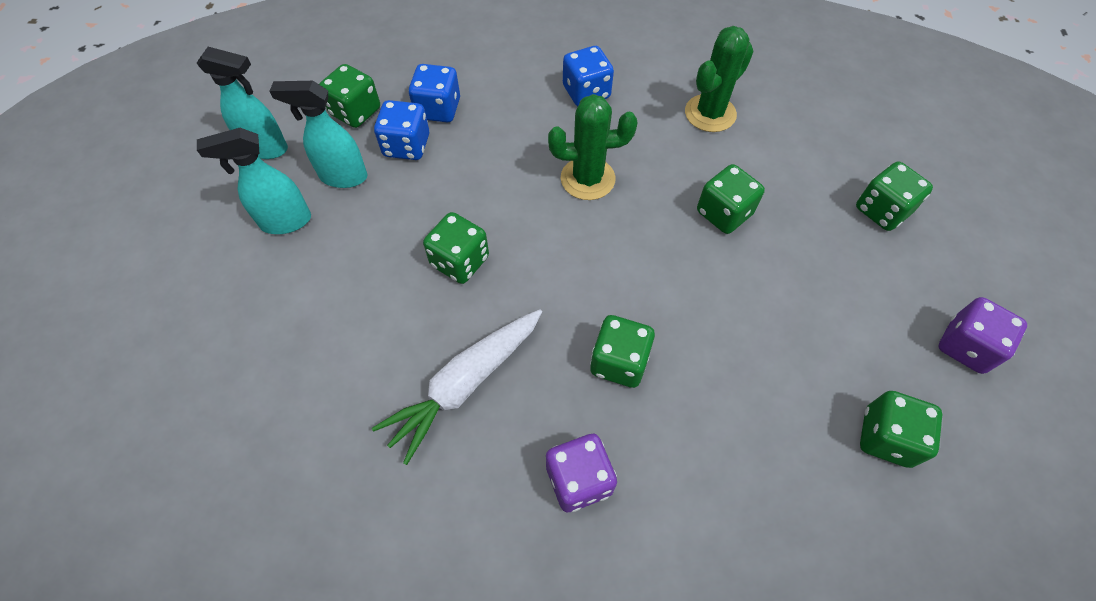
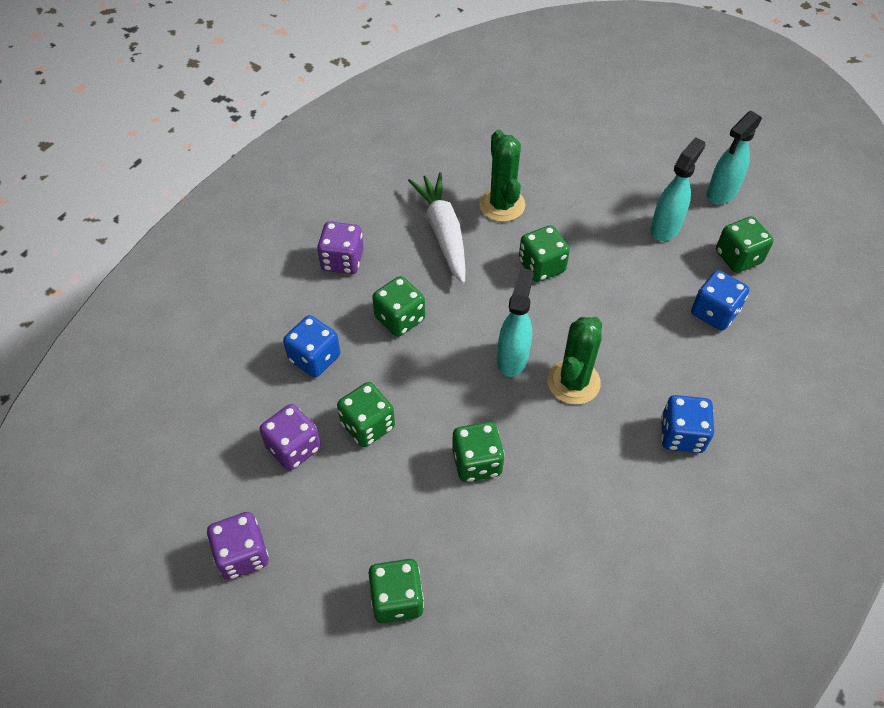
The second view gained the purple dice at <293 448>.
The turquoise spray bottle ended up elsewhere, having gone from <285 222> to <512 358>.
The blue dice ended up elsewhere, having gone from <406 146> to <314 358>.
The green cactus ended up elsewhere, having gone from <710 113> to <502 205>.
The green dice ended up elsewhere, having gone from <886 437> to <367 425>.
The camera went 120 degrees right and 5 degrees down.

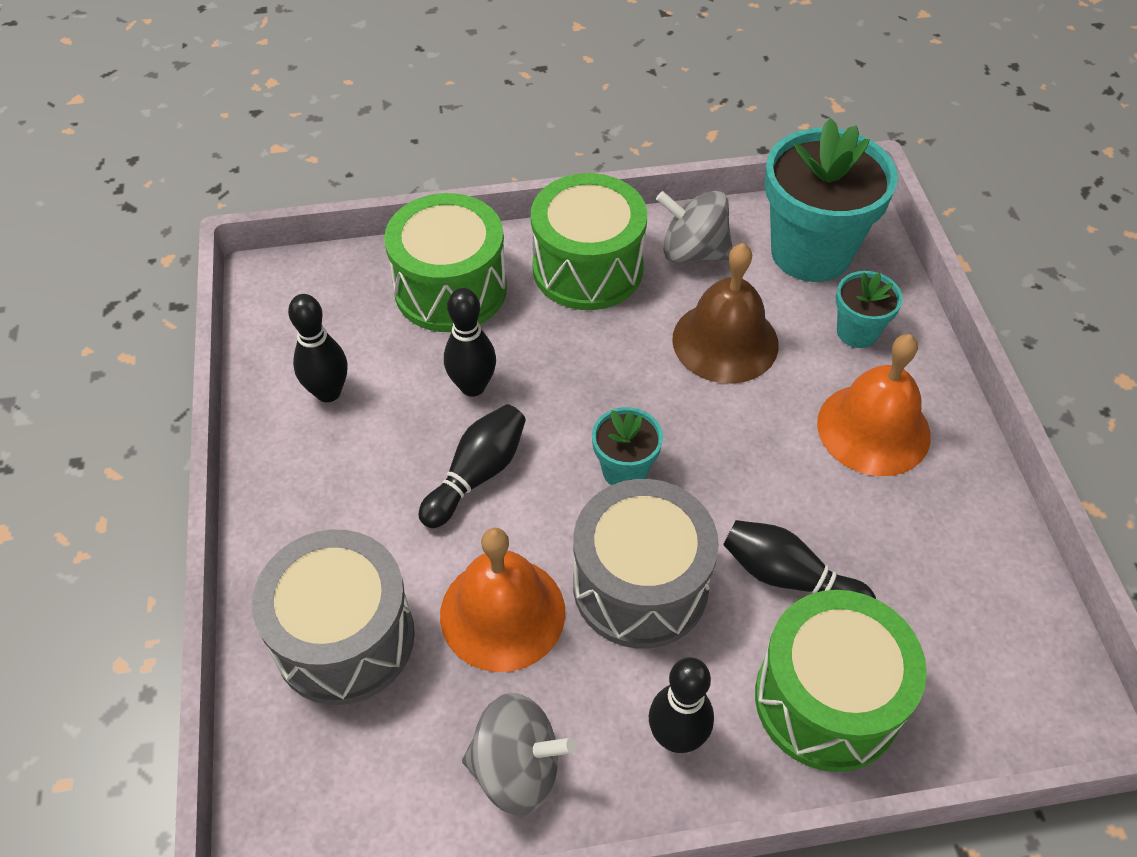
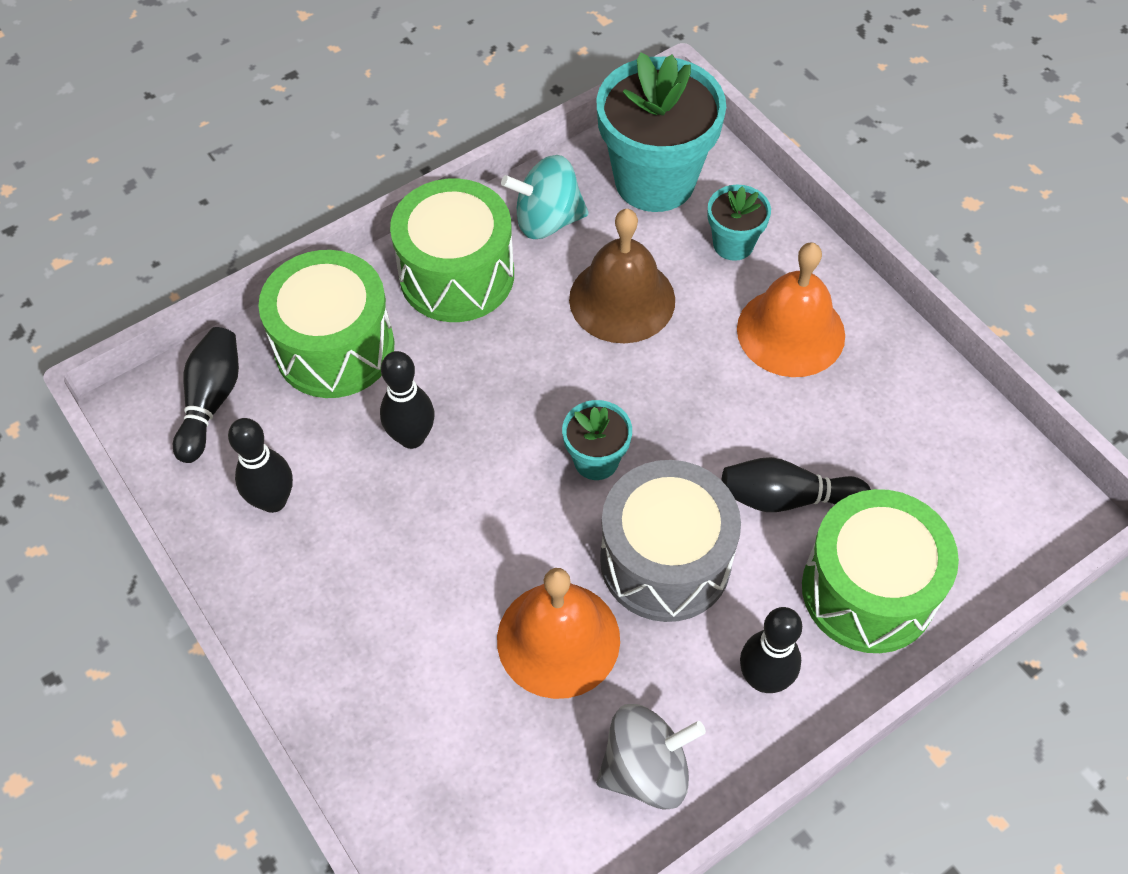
The second view lost the grey drum at <344 638>.
The black bowling pin ended up elsewhere, having gone from <477 474> to <211 401>.
What was the grey spinning top at <693 252> turned into the turquoise spinning top at <547 220>.
The camera went 25 degrees left and 5 degrees up.

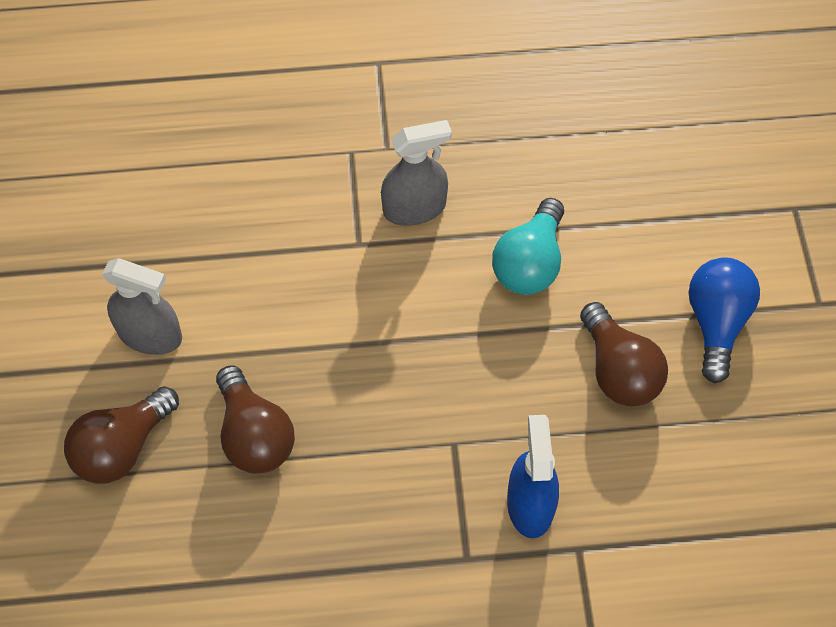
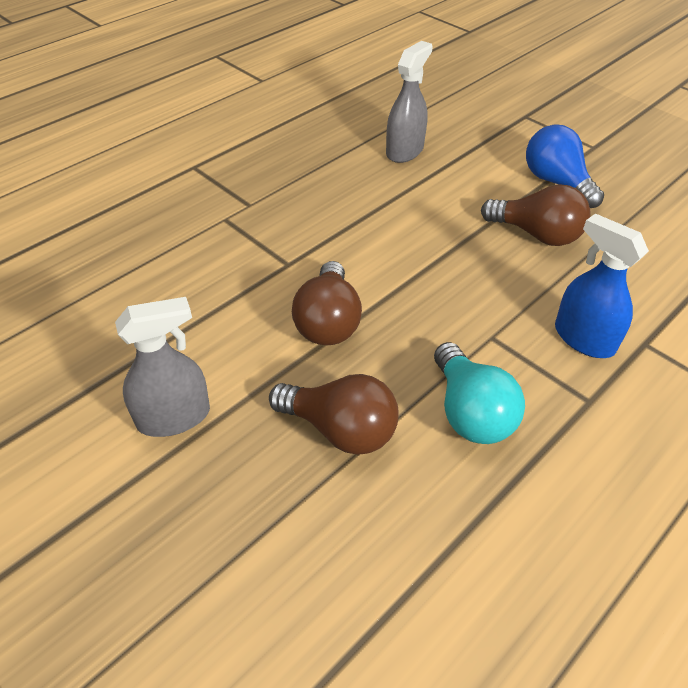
The brown light bulb ended up elsewhere, having gone from <122 447> to <328 322>.
The grey spray bottle ended up elsewhere, having gone from <414 208> to <404 151>.
The turquoise light bulb ended up elsewhere, having gone from <529 263> to <470 412>.
The camera went 40 degrees left and 15 degrees down.

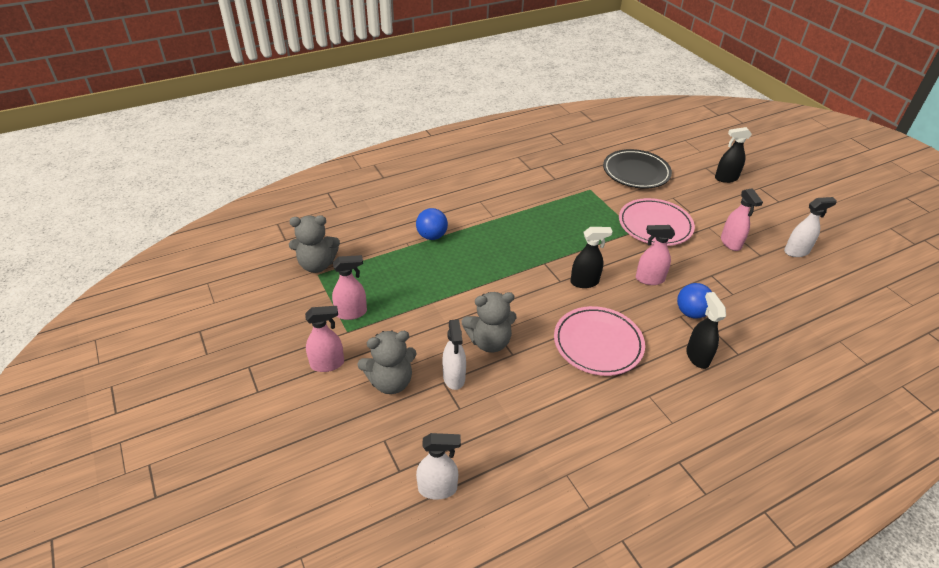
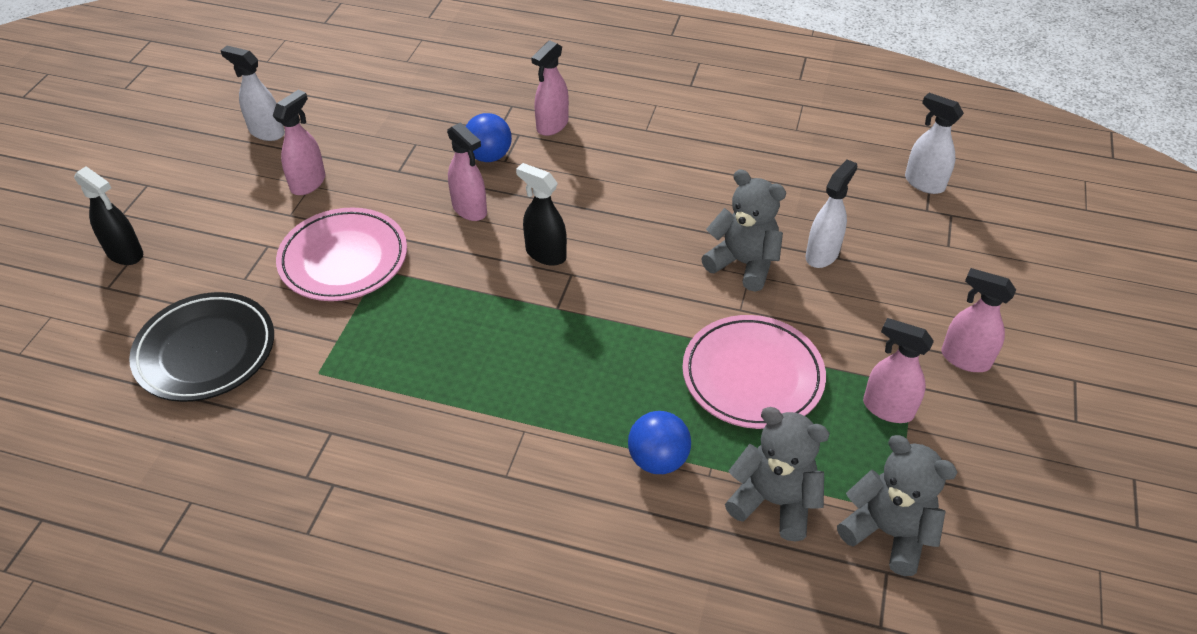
The grey teddy bear ended up elsewhere, having gone from <390 381> to <773 501>.
The pink plate ended up elsewhere, having gone from <598 344> to <752 376>.
What was the black spray bottle at <697 356> turned into the pink spray bottle at <552 125>.
The camera went 135 degrees left and 5 degrees up.

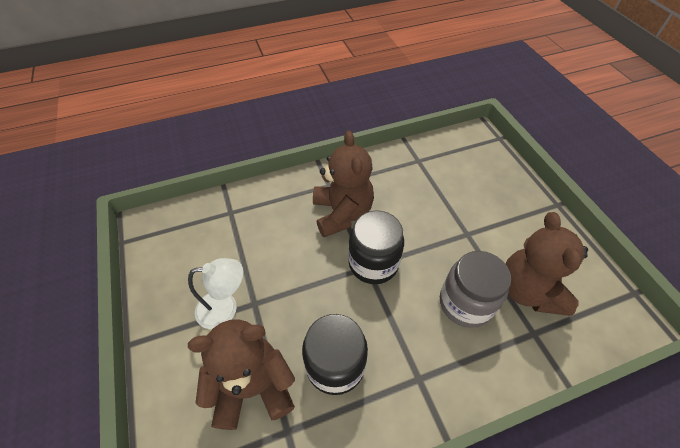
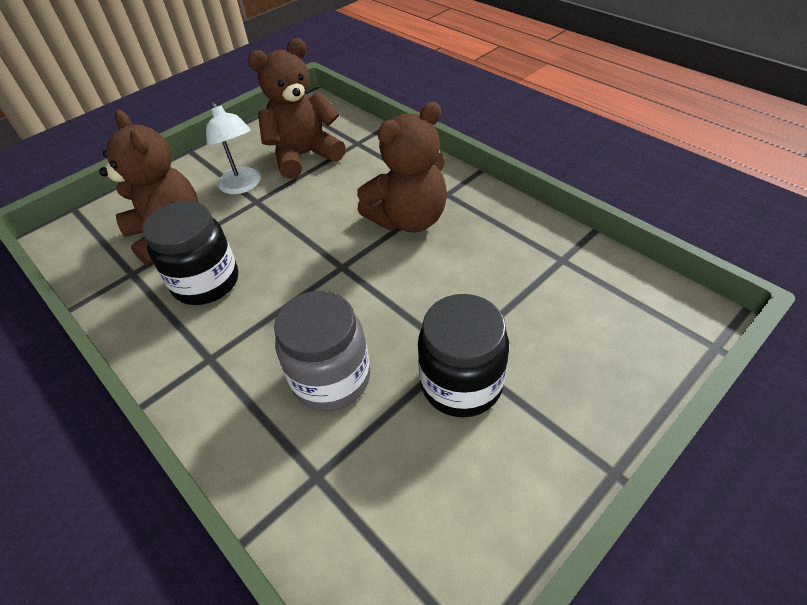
The black jar ended up elsewhere, having gone from <373 263> to <461 384>.
The brown teddy bear ended up elsewhere, having gone from <528 290> to <304 155>.
The camera went 70 degrees right and 5 degrees down.

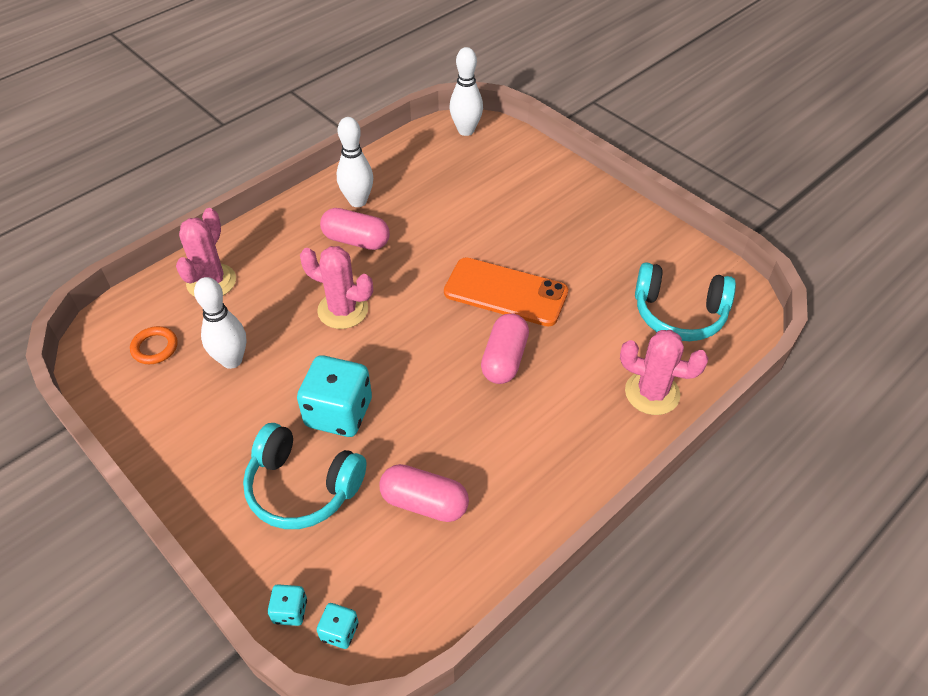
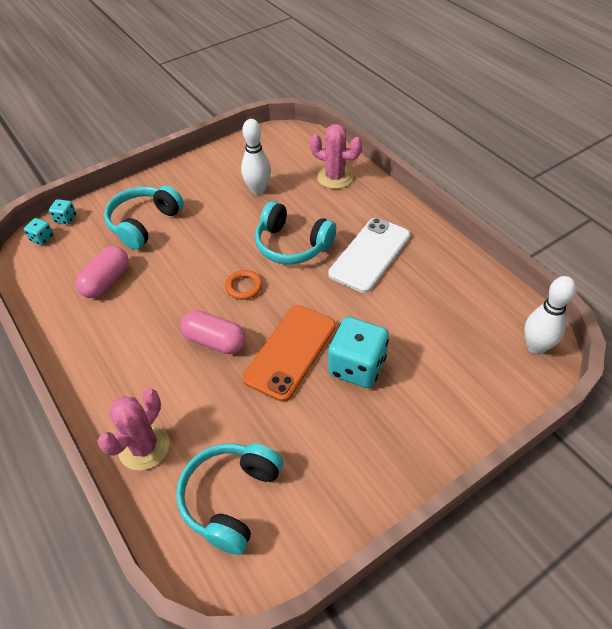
The second view lost the white bowling pin at <358 201>.
The orange ring ended up elsewhere, having gone from <155 347> to <244 287>.
The turquoise dice ended up elsewhere, having gone from <339 413> to <357 366>.
Where the pink cactus stood at <343 310>, the turquoise headphones came to stand at <292 245>.
Where the pink capsule stood at <356 240>, the white phone came to stand at <370 255>.
The camera went 100 degrees right and 0 degrees up.

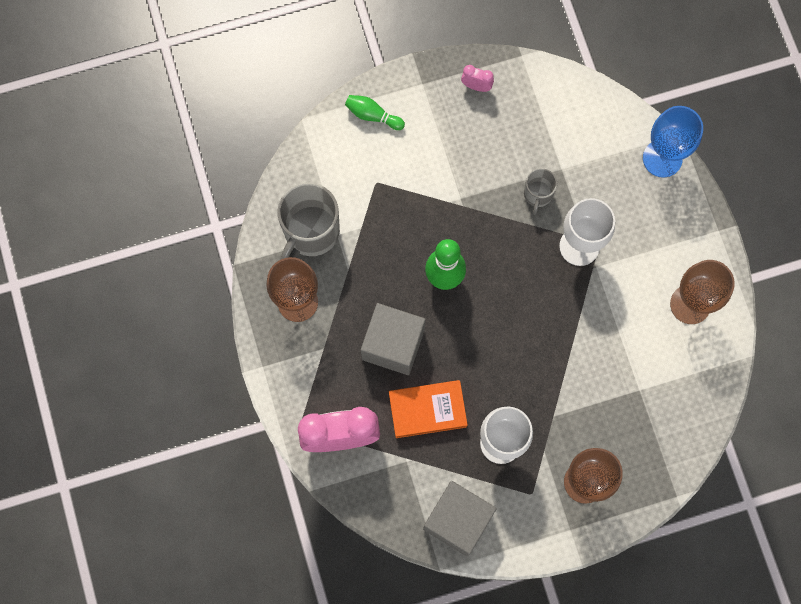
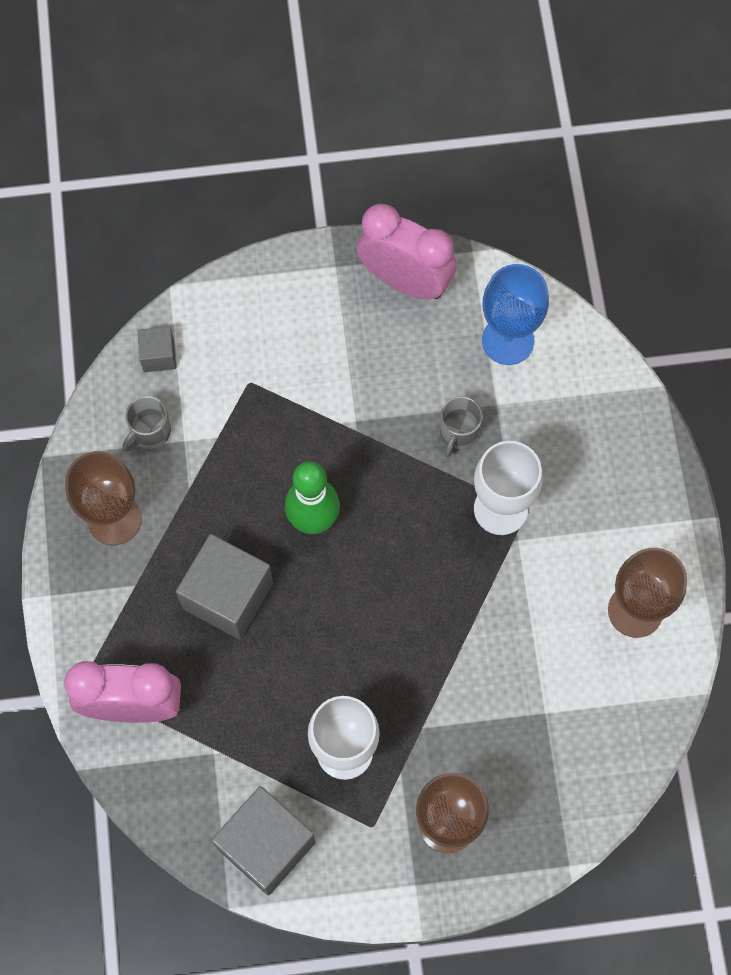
The second view lost the green bowling pin at <372 115>.
The second view lost the orange book at <427 410>.
The second view gained the grey cube at <158 355>.
The blue goblet ended up elsewhere, having gone from <662 158> to <508 340>.
The size of the grey mug at <310 232> changed by a factor of 0.53.
The size of the pink clock at <476 86> changed by a factor of 2.31.
The camera went 10 degrees right and 5 degrees down.

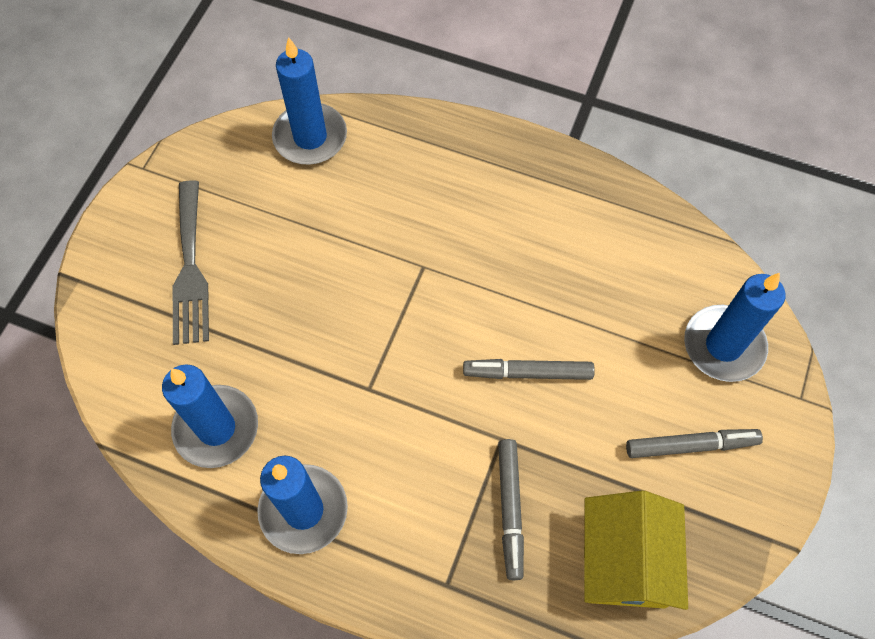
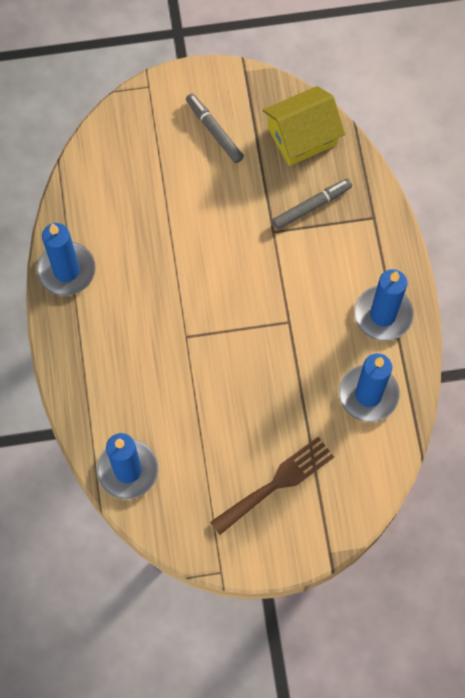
The second view lost the grey marker at <528 373>.
The blue candle ended up elsewhere, having gone from <723 345> to <66 270>.
What was the grey fork at <190 269> turned into the brown fork at <277 483>.
The camera went 120 degrees left and 5 degrees up.

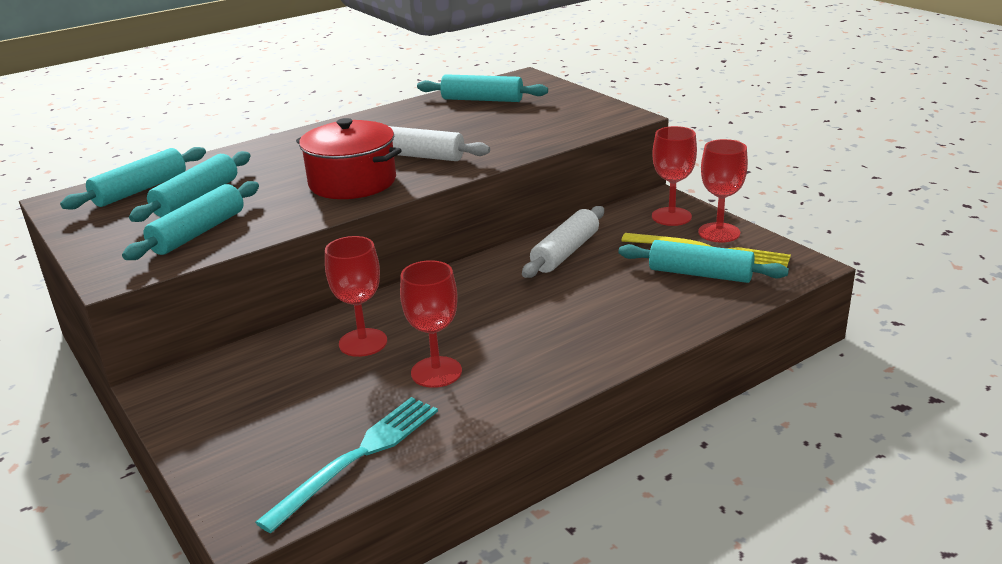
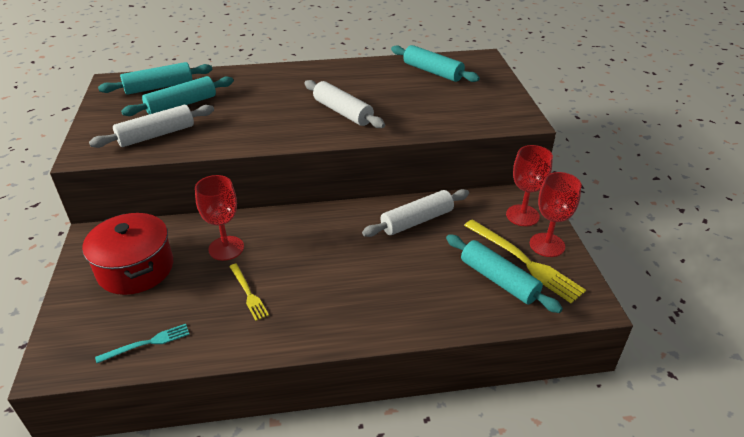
The red pot ended up elsewhere, having gone from <352 182> to <136 269>.
Where the red goblet stood at <436 372>, the yellow fork came to stand at <248 293>.
What was the turquoise rolling pin at <198 232> turned into the white rolling pin at <156 135>.
The size of the turquoise fork at <358 457> changed by a factor of 0.56.
The camera went 25 degrees right and 10 degrees up.

